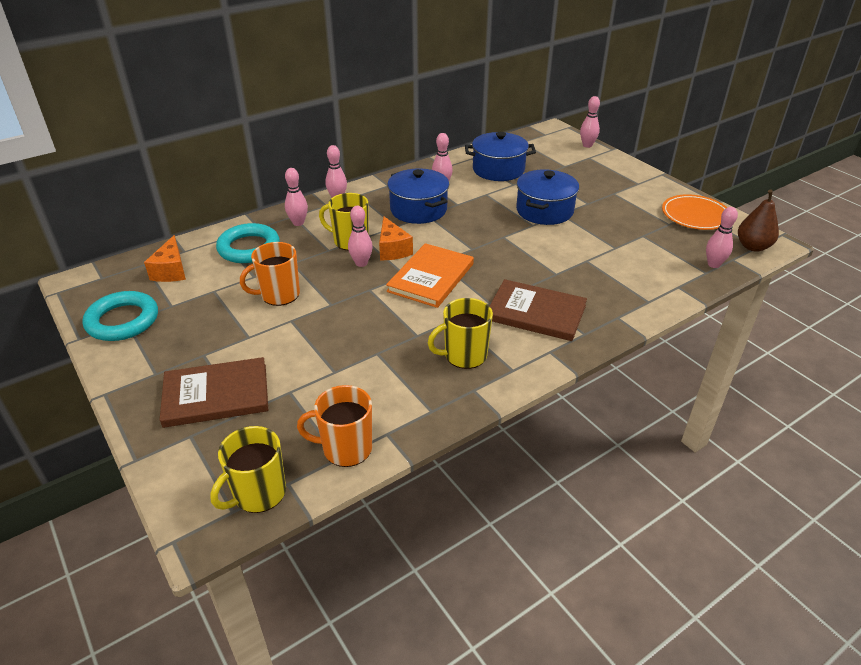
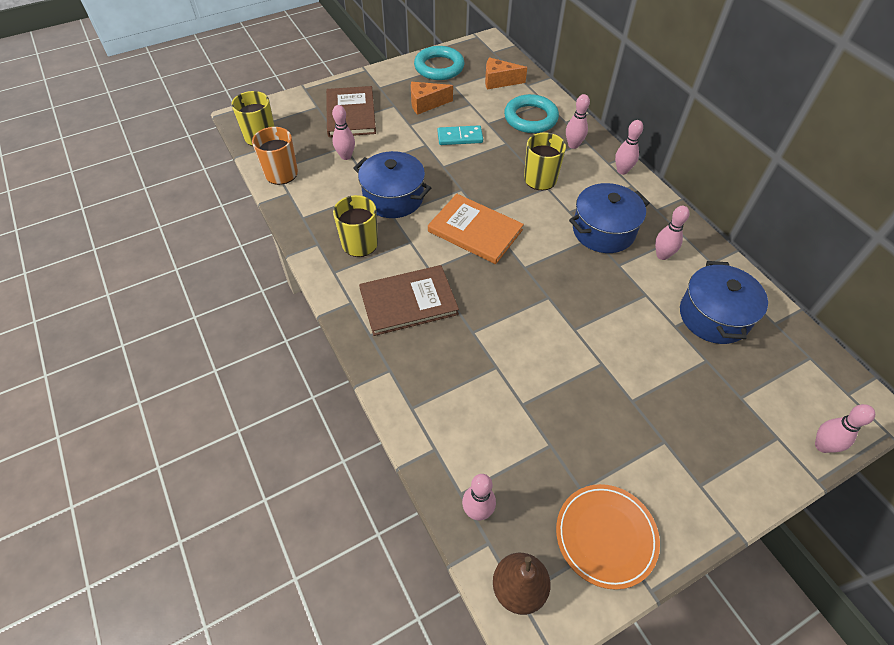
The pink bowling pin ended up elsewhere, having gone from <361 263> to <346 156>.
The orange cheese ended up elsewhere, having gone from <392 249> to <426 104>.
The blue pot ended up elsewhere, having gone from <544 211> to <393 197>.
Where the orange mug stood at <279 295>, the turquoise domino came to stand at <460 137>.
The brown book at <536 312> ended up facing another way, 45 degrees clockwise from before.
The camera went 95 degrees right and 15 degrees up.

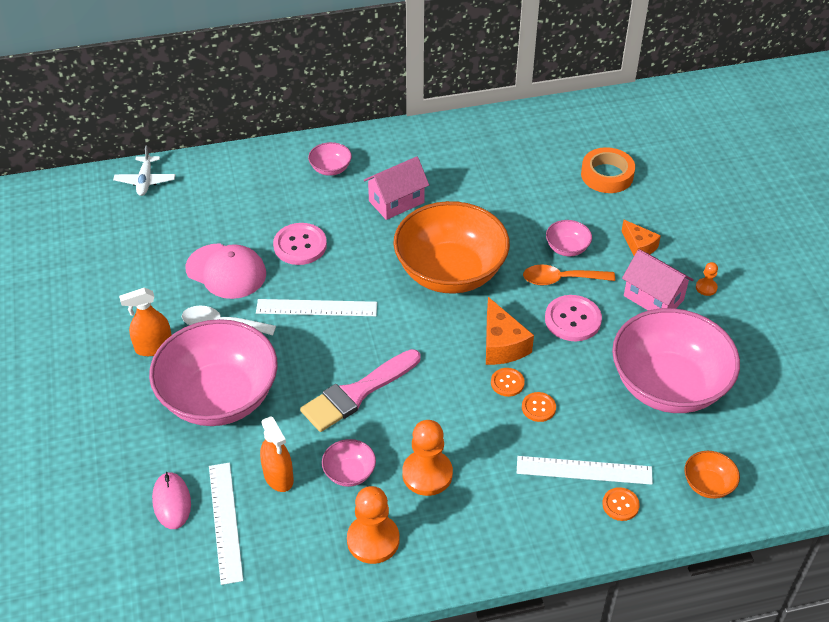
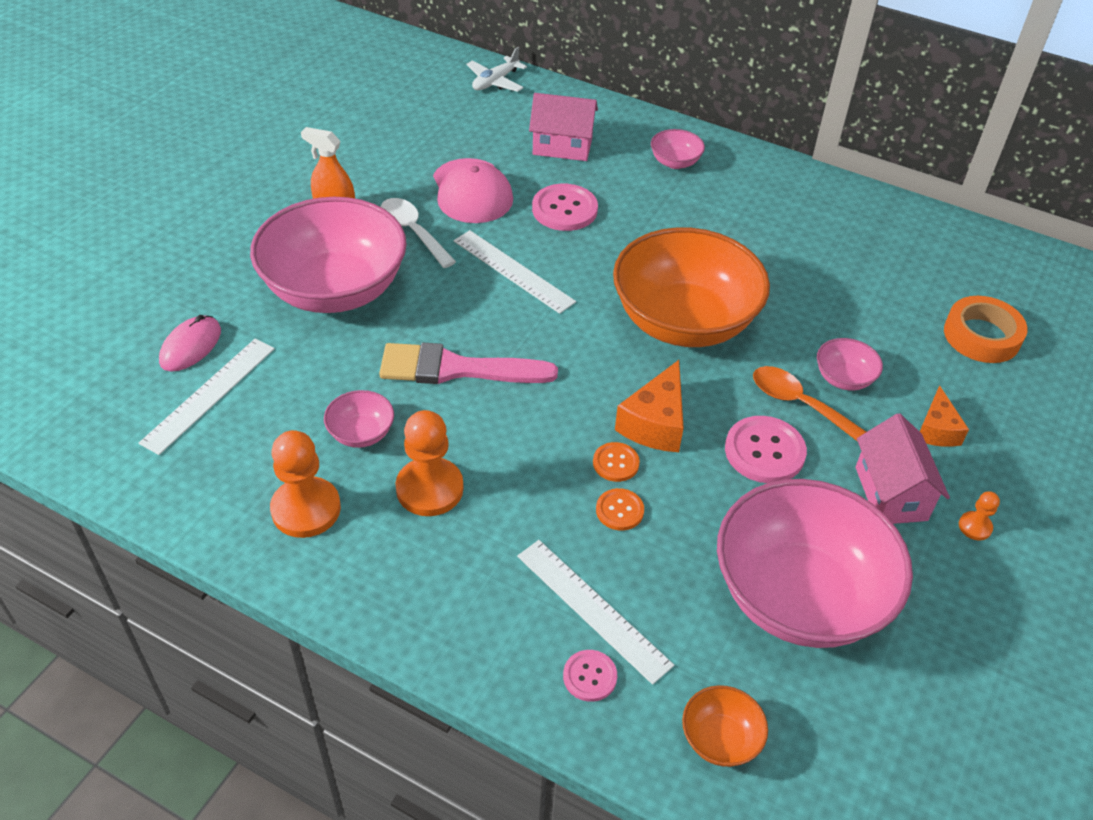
The second view lost the orange spray bottle at <278 477>.
The pink house ended up elsewhere, having gone from <396 202> to <562 146>.
What was the orange button at <620 505> turned into the pink button at <590 676>.
The camera went 40 degrees right and 0 degrees up.

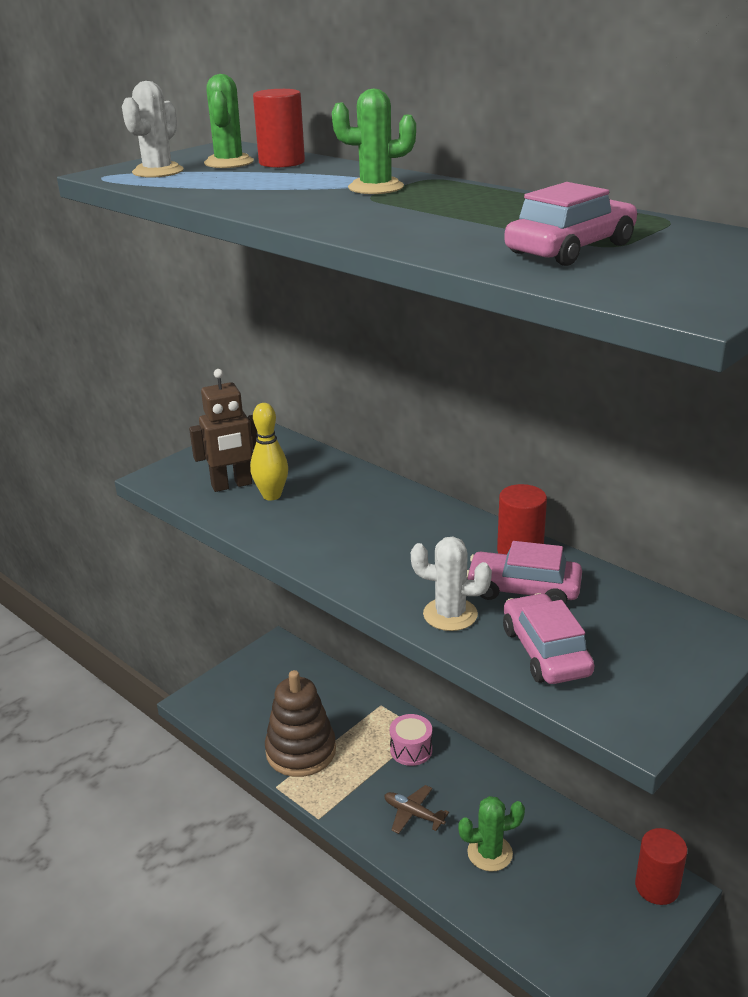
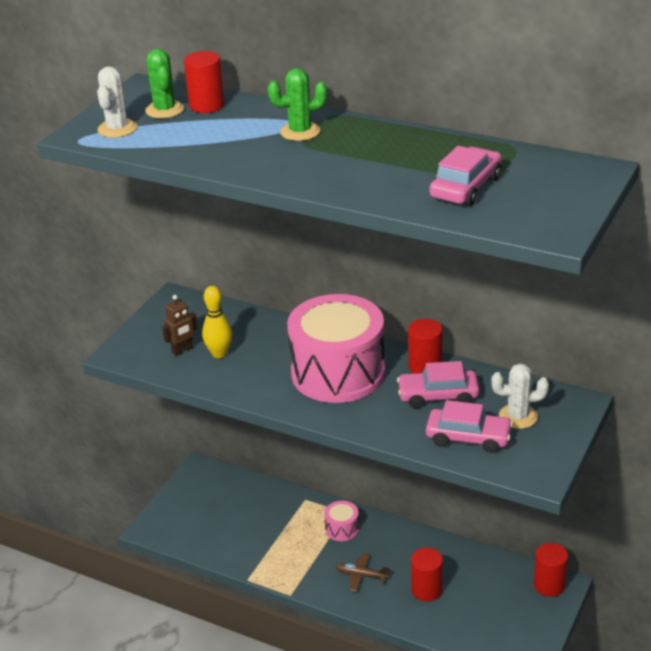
The second view lost the brown stacking toy at <301 751>.
The second view gained the pink drum at <338 373>.
The white cactus ended up elsewhere, having gone from <450 614> to <518 416>.
Where the green cactus stood at <490 853>, the red cylinder came to stand at <426 590>.
The pink car at <545 651> ended up facing another way, 135 degrees clockwise from before.
The size of the brown robot at <232 485> changed by a factor of 0.66.
The camera went 15 degrees left and 5 degrees up.

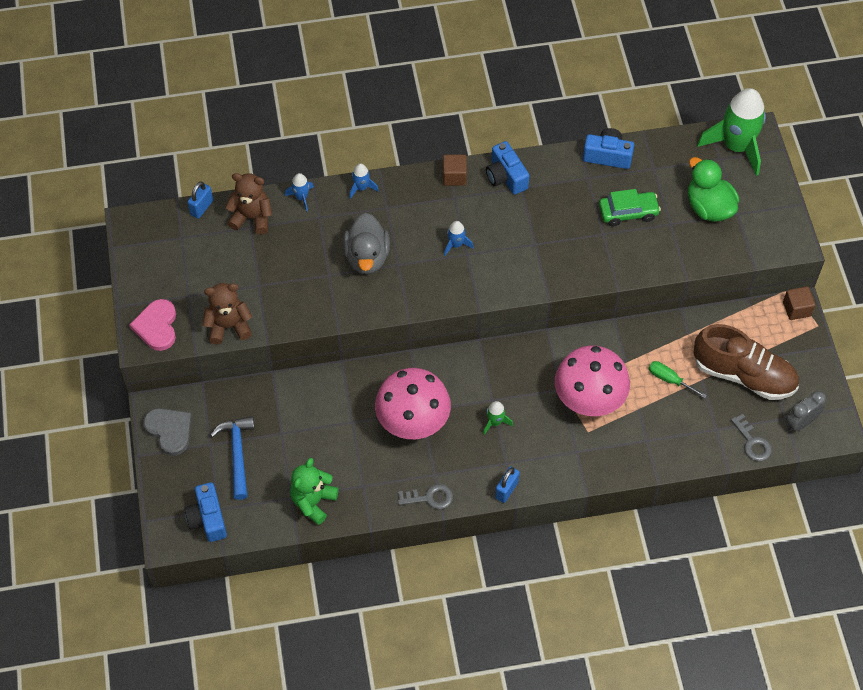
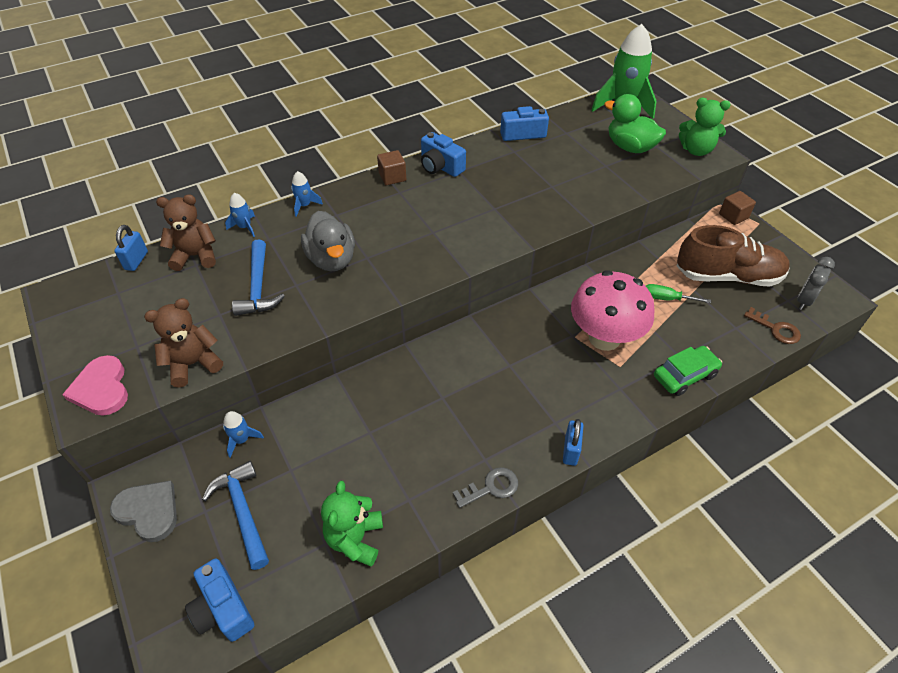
The second view lost the pink mushroom at <413 423>.
The second view lost the green rocket at <495 422>.
The second view gained the blue hammer at <258 287>.
The second view gained the green teddy bear at <696 150>.
The blue rocket ended up elsewhere, having gone from <456 244> to <242 440>.
The green car ended up elsewhere, having gone from <628 212> to <684 375>.
What was the grey key at <752 442> turned into the brown key at <776 329>.
The camera went 20 degrees left and 10 degrees down.

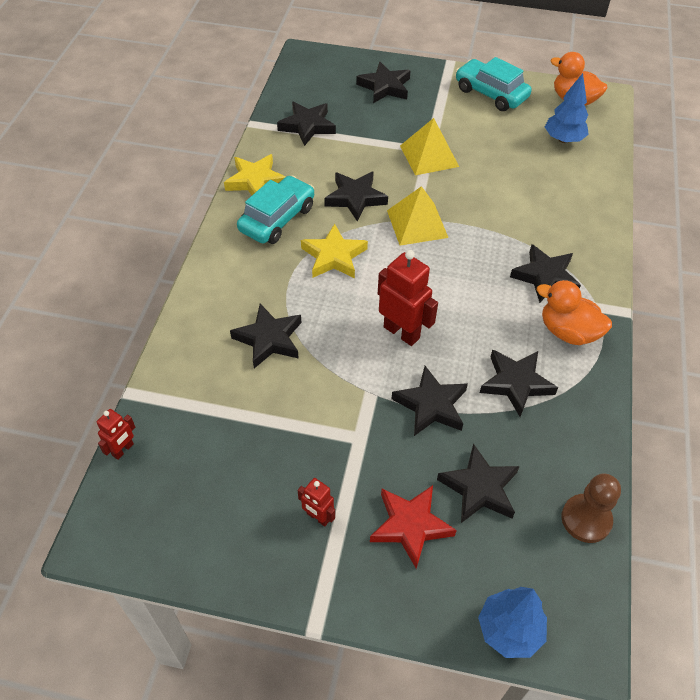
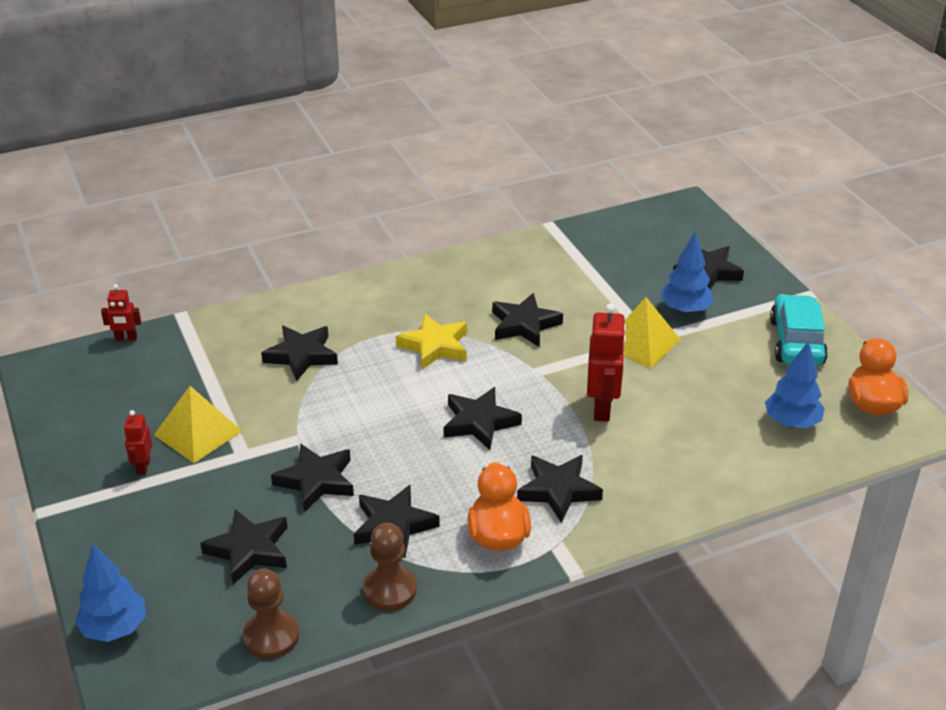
The second view lost the yellow star at <255 181>.
The second view lost the turquoise car at <277 219>.
The second view lost the red star at <410 526>.
The second view gained the brown pawn at <390 590>.
The second view gained the blue tree at <685 310>.
The black star ended up elsewhere, having gone from <307 126> to <479 422>.
The red robot ended up elsewhere, having gone from <401 332> to <602 408>.
The yellow pyramid ended up elsewhere, having gone from <417 223> to <198 432>.
The camera went 55 degrees right and 15 degrees down.

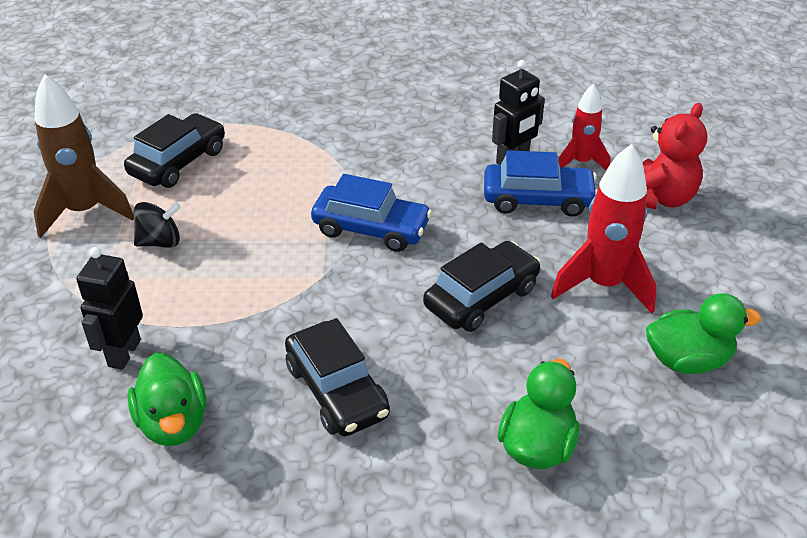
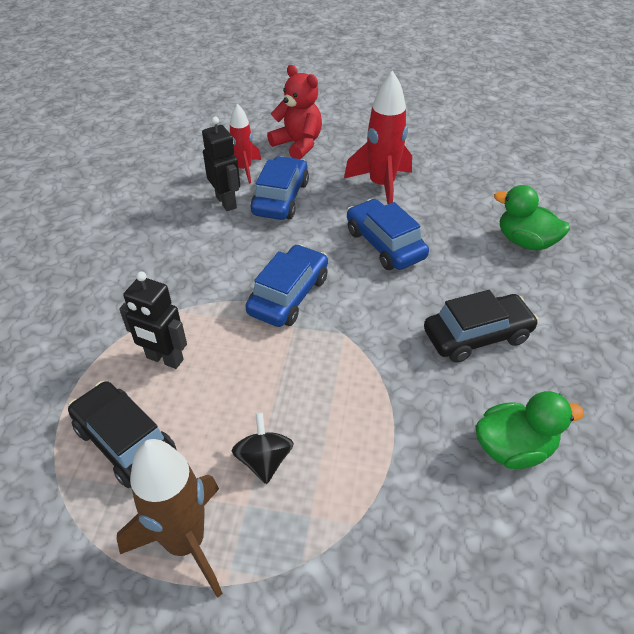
The second view lost the green duck at <687 360>.
The black robot ended up elsewhere, having gone from <124 353> to <164 359>.
What was the black car at <481 297> turned into the blue car at <385 244>.
The camera went 80 degrees left and 5 degrees up.

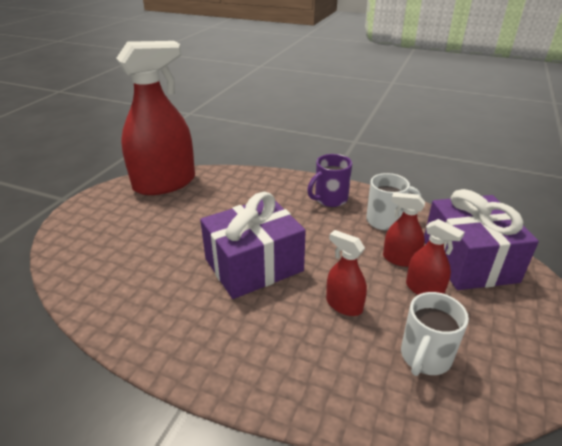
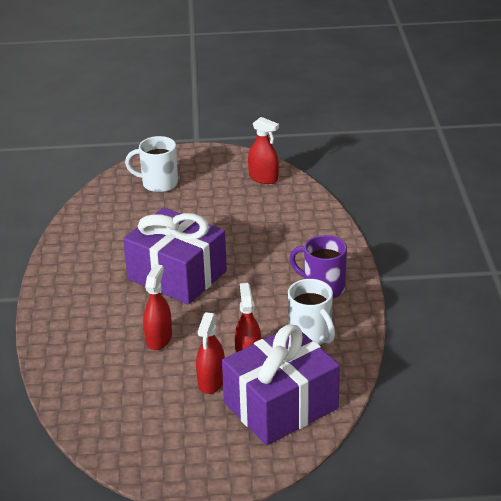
The white mug ended up elsewhere, having gone from <425 357> to <158 184>.
The size of the red spray bottle at <164 183> changed by a factor of 0.44.
The camera went 65 degrees right and 0 degrees up.

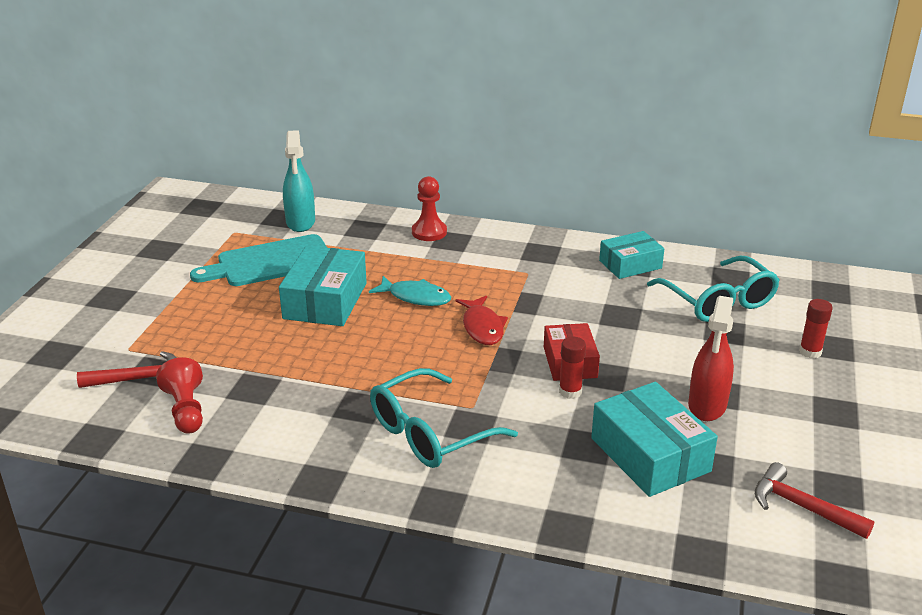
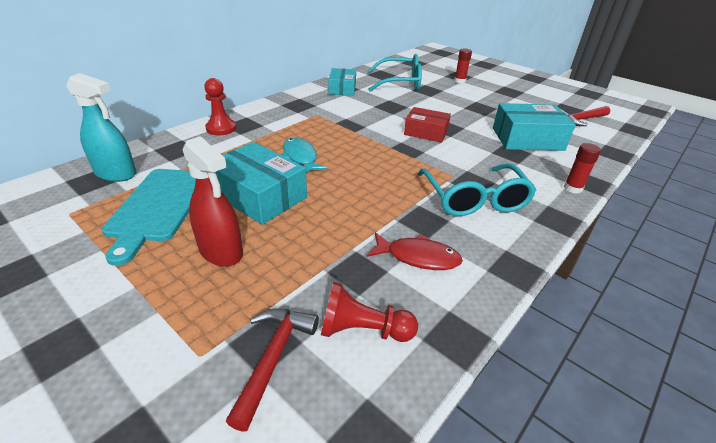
The red fish ended up elsewhere, having gone from <482 327> to <418 257>.
The red glue stick ended up elsewhere, having gone from <570 391> to <573 188>.
The red spray bottle ended up elsewhere, having gone from <707 405> to <221 251>.
The turquoise fish at <415 297> ended up facing another way, 75 degrees counterclockwise from before.
The camera went 65 degrees left and 5 degrees up.

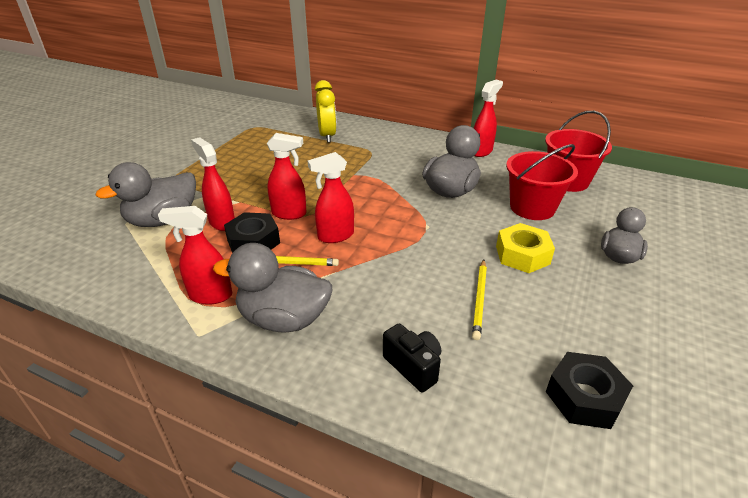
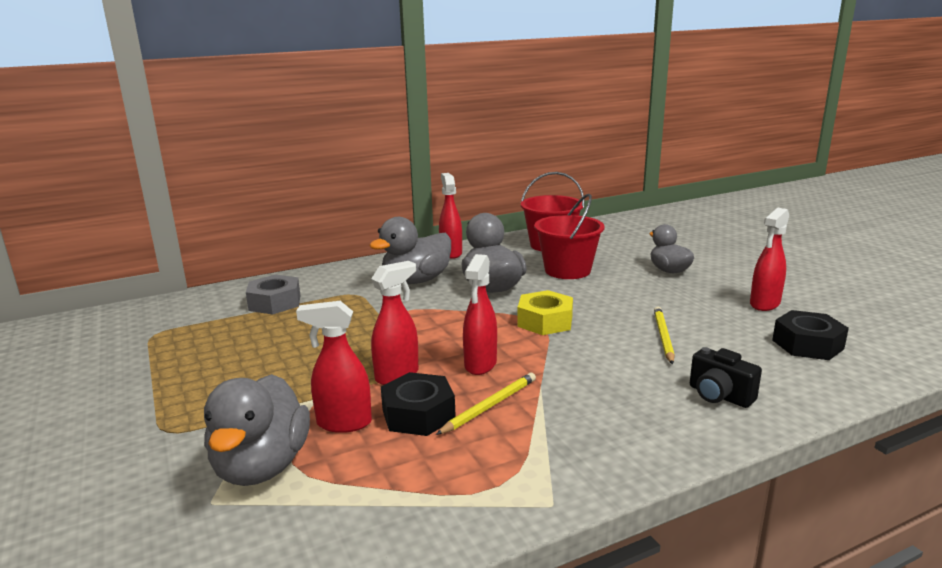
The red spray bottle ended up elsewhere, having gone from <210 295> to <764 304>.
The grey duck ended up elsewhere, having gone from <283 319> to <416 281>.
The yellow nut ended up elsewhere, having gone from <522 255> to <545 321>.
Where the yellow clock stood at <327 136>, the grey nut came to stand at <275 303>.
The black camera at <413 366> ended up facing another way, 135 degrees counterclockwise from before.
The yellow pencil at <480 300> ended up facing another way, 135 degrees counterclockwise from before.
The camera went 50 degrees left and 15 degrees down.

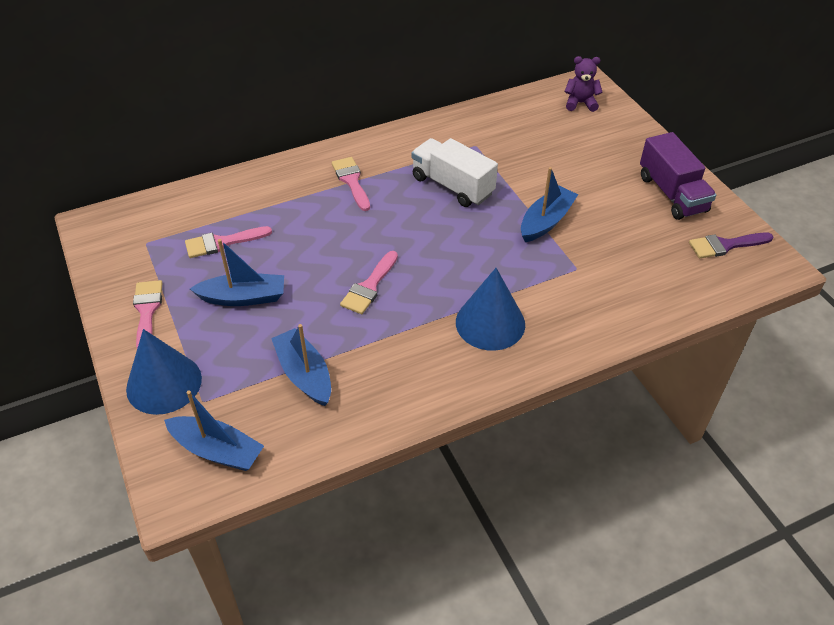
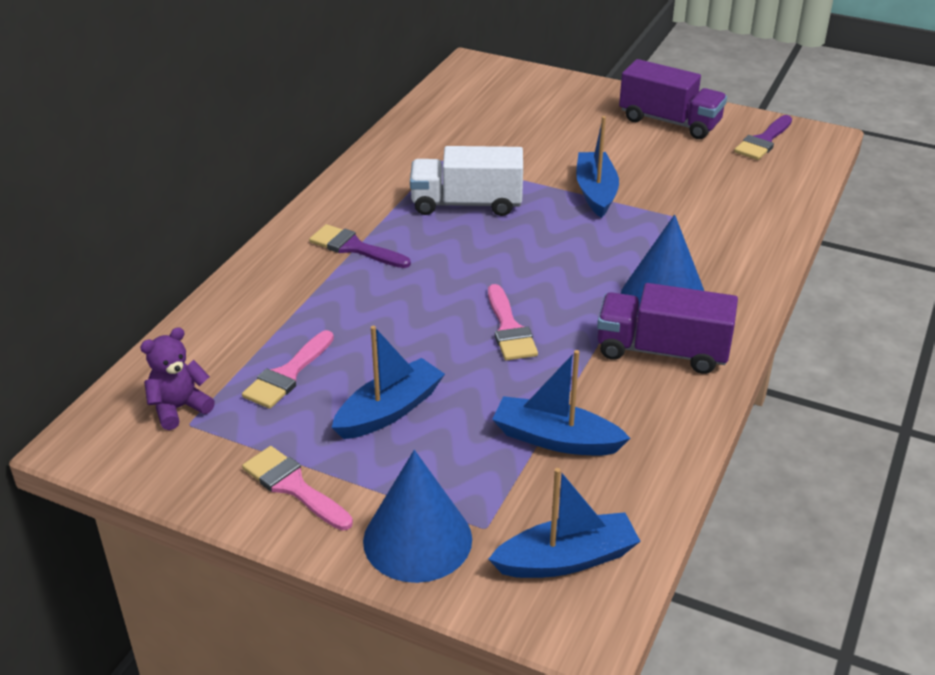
The second view gained the purple truck at <662 351>.
The purple teddy bear ended up elsewhere, having gone from <580 103> to <179 408>.
What was the pink brush at <351 181> turned into the purple brush at <354 247>.
The camera went 40 degrees left and 10 degrees down.

